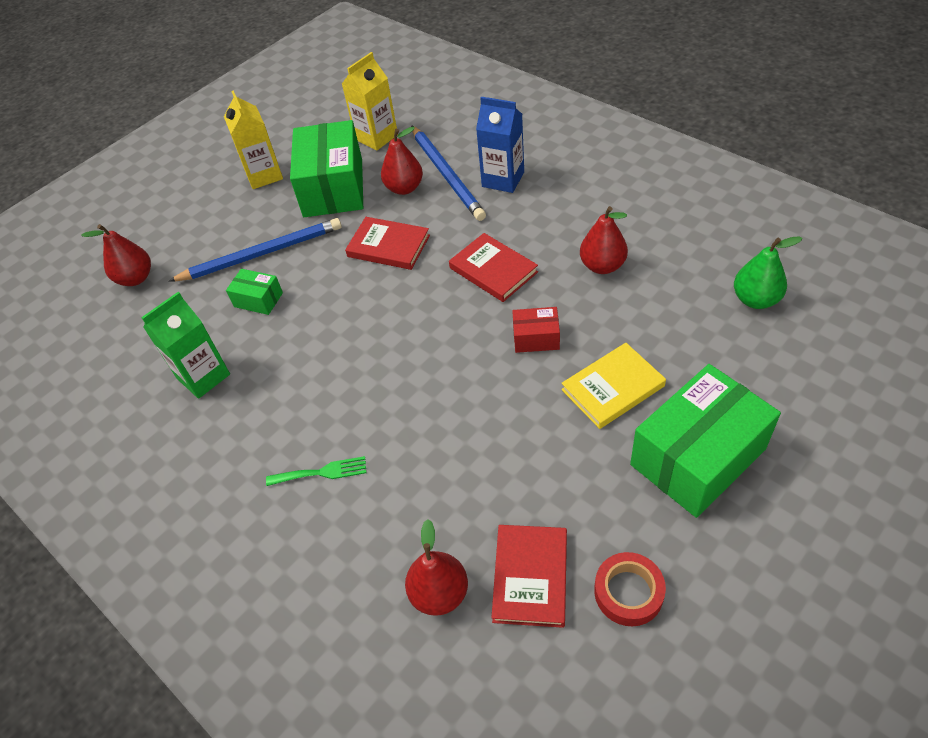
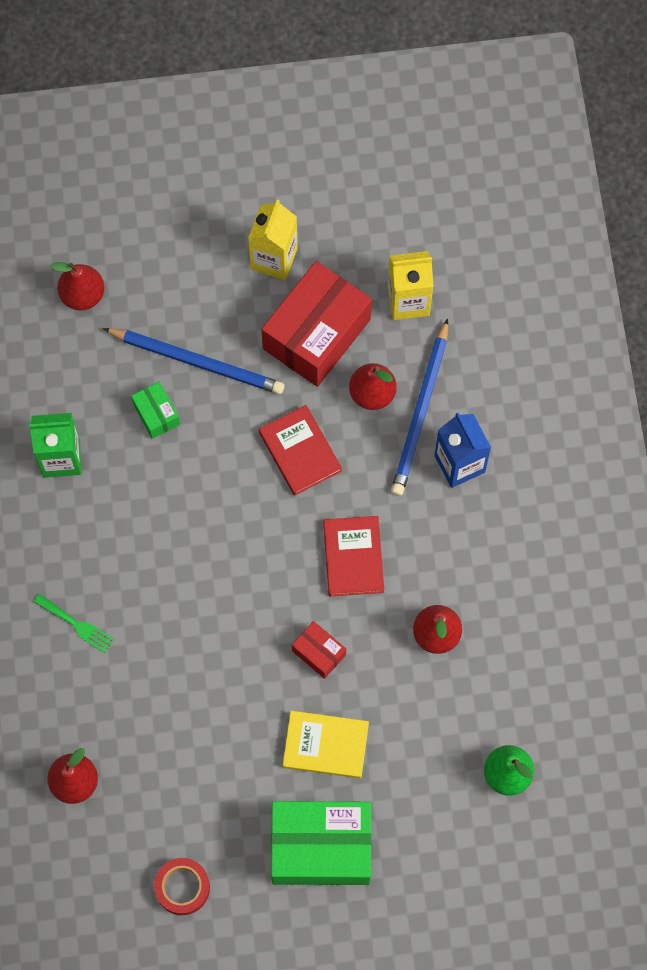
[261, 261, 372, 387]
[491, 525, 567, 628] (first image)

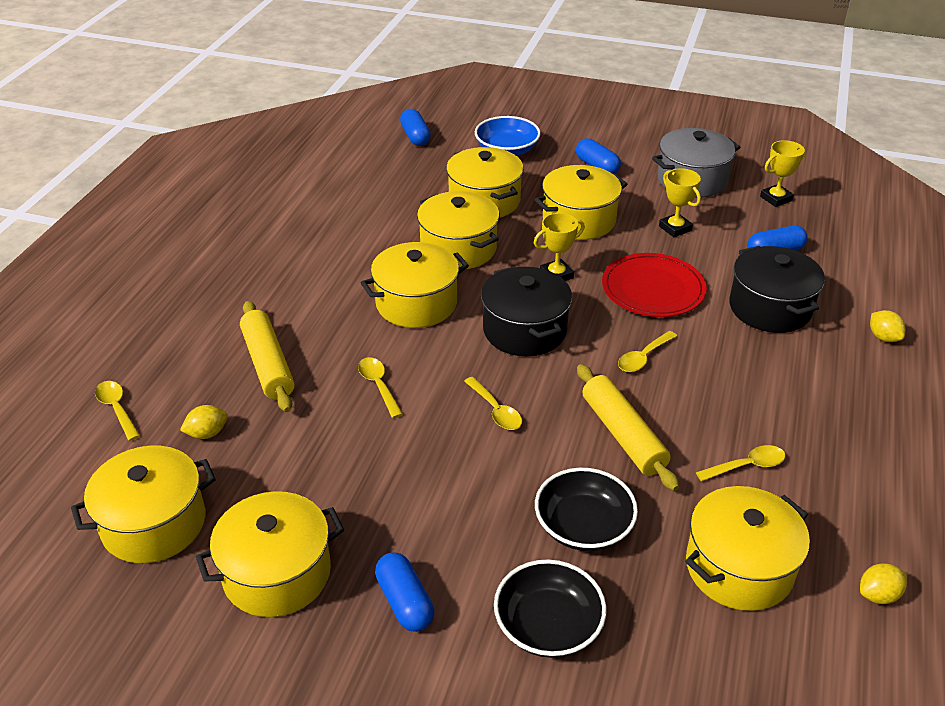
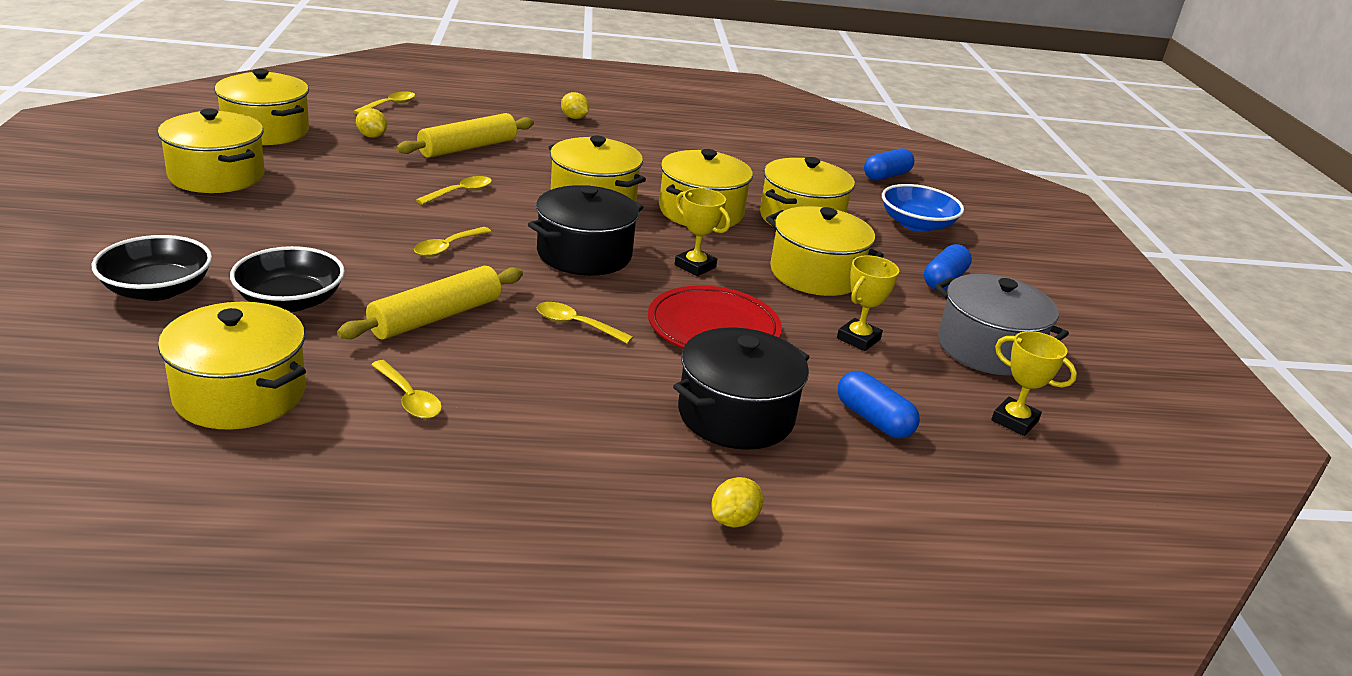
[375, 553, 434, 632] (first image)
[561, 92, 589, 119]

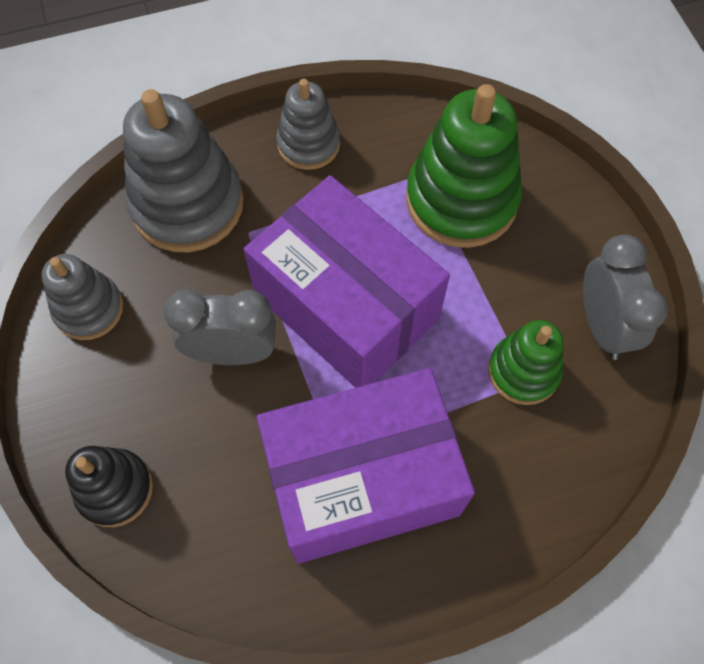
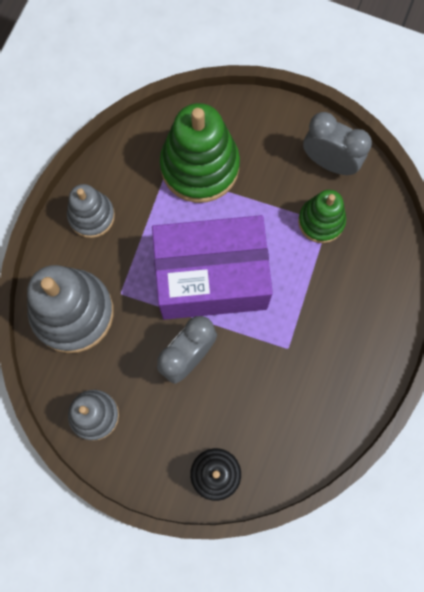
[257, 368, 475, 564] (first image)

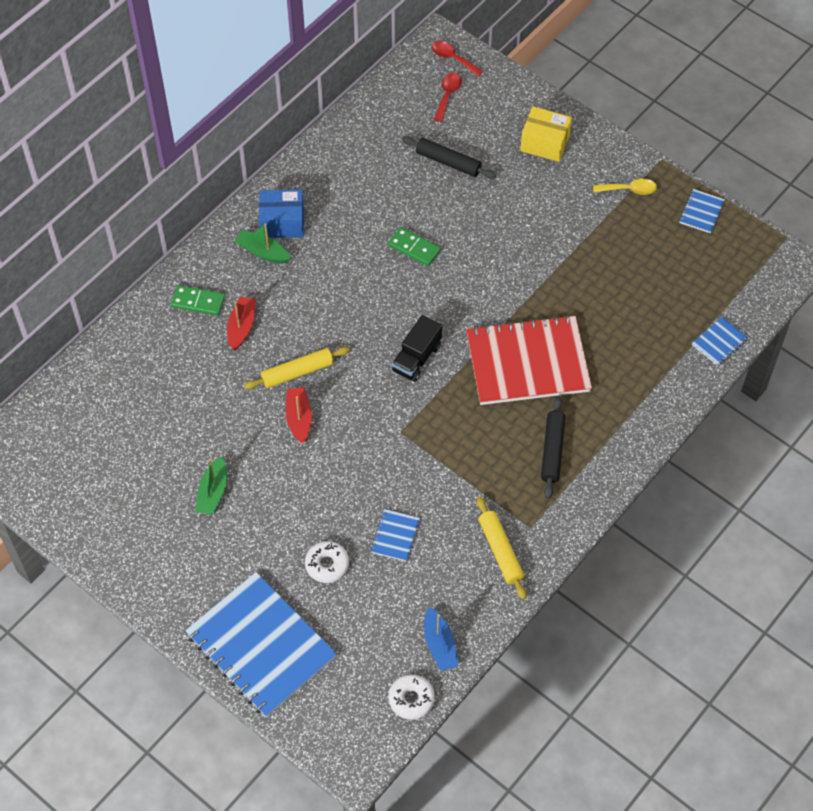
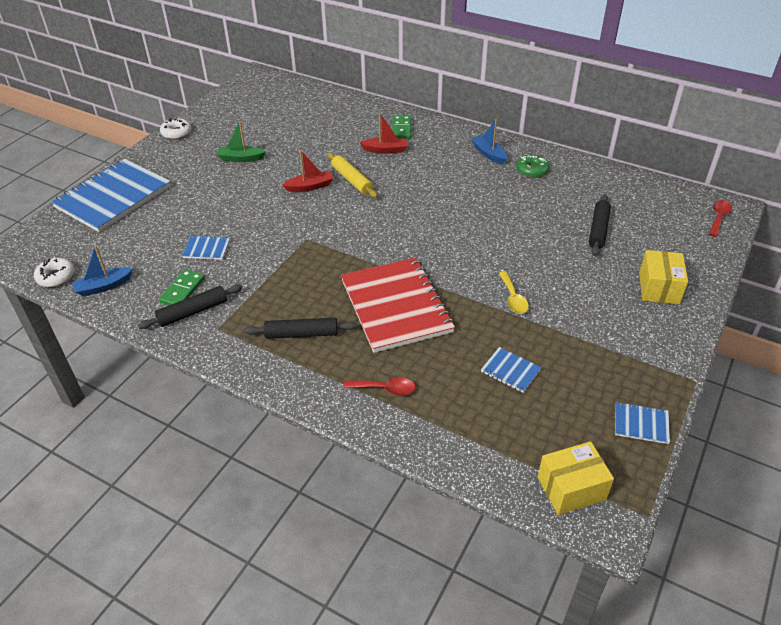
[235, 223, 291, 263] (first image)
[471, 119, 507, 164]
[160, 118, 191, 140]
[159, 269, 205, 305]
[392, 315, 442, 382] (first image)
[343, 377, 416, 395]
[138, 284, 242, 329]
[499, 272, 529, 314]
[481, 347, 542, 393]
[516, 154, 550, 178]
[538, 441, 614, 515]

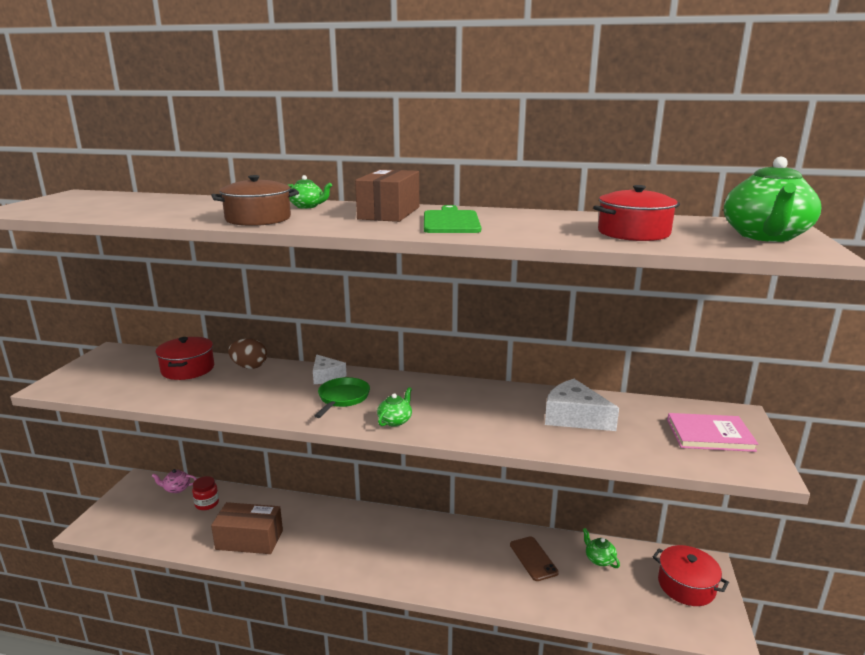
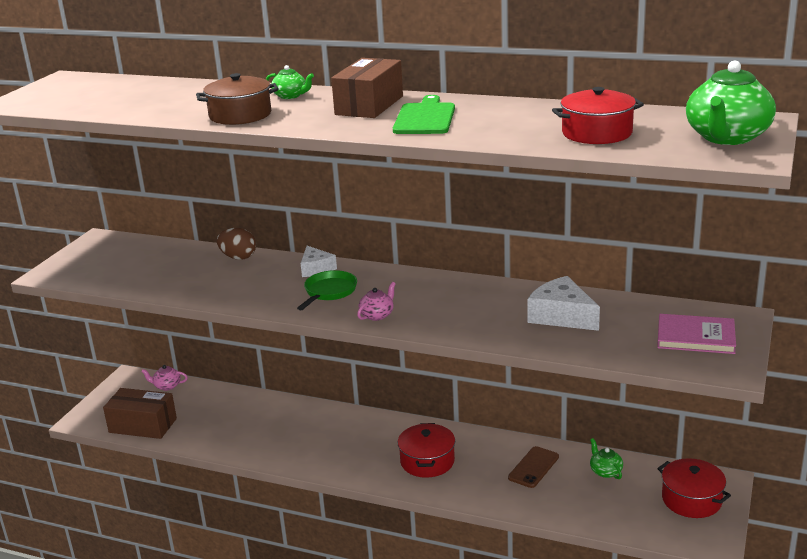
[398, 423, 455, 478]
[192, 476, 219, 510] (first image)
[103, 388, 177, 439]
[357, 282, 396, 321]
[508, 446, 559, 488]

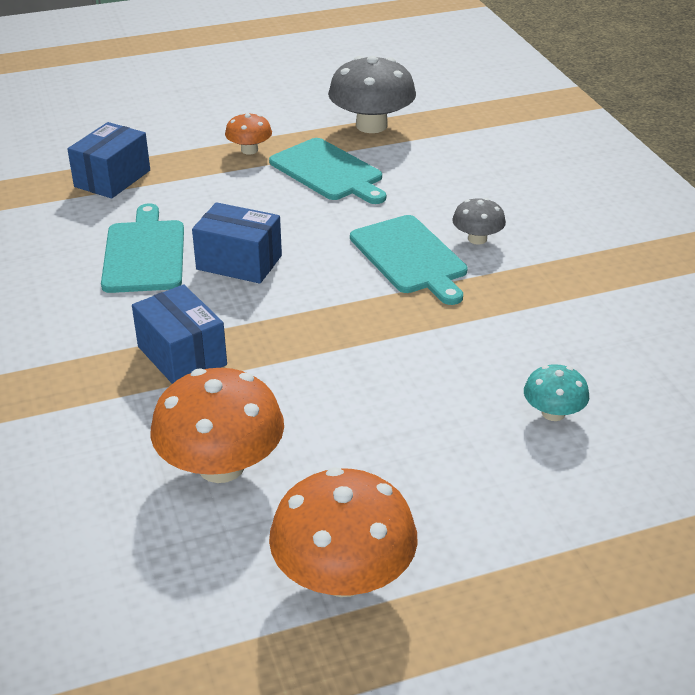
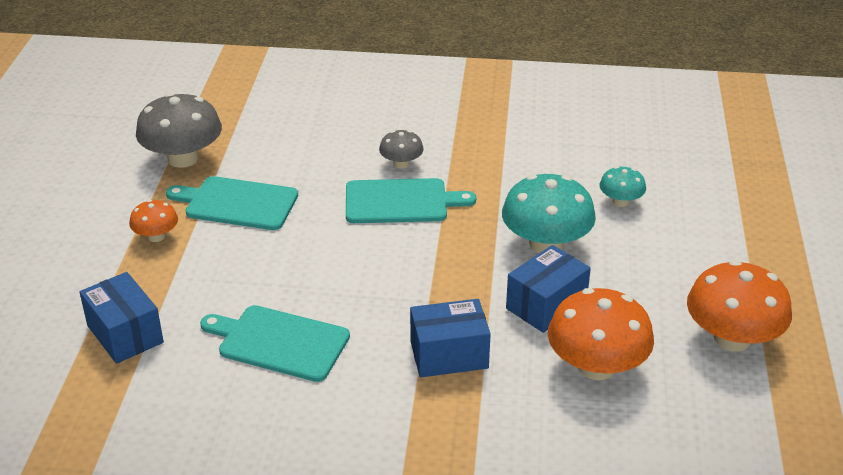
[506, 245, 591, 333]
[166, 176, 298, 230]
[502, 174, 596, 253]

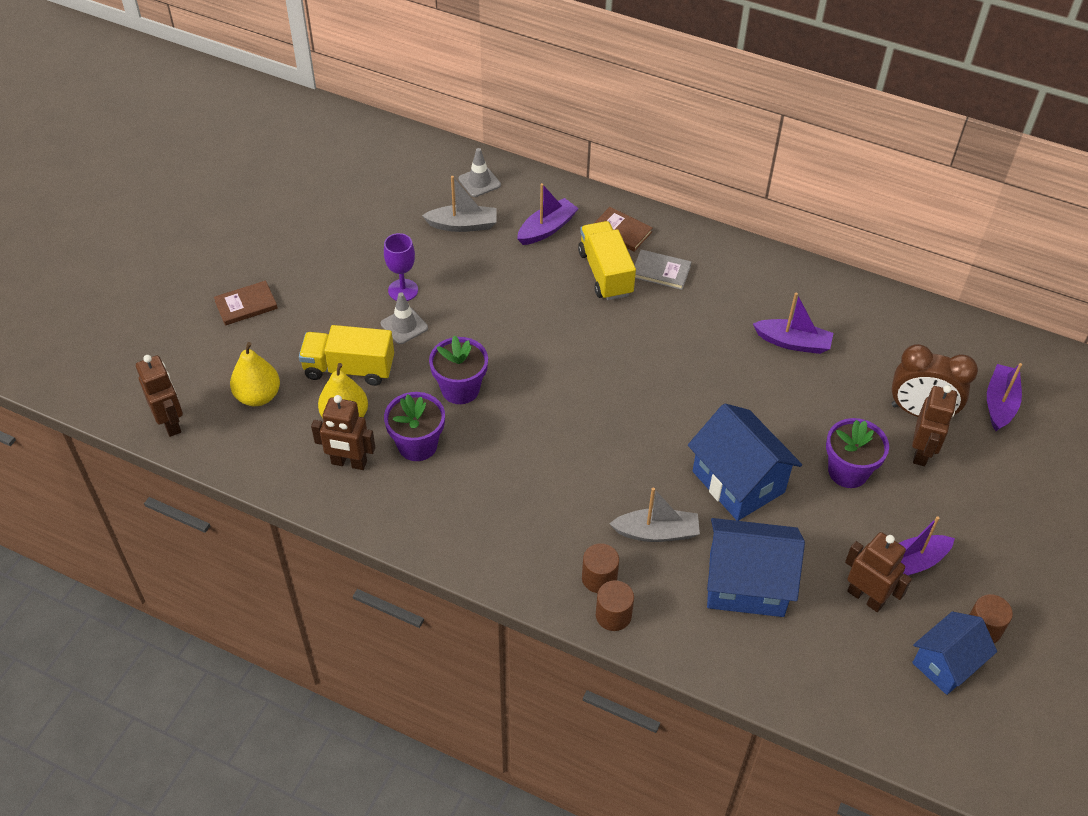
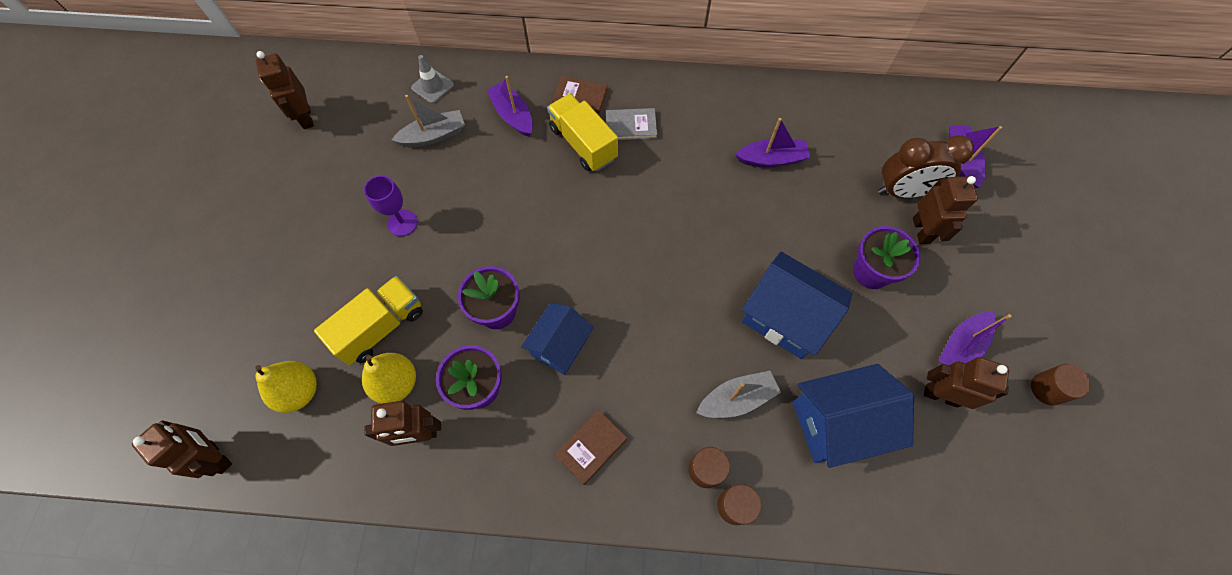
[555, 410, 627, 485]
[314, 276, 423, 365]
[381, 292, 428, 344] (first image)
[487, 76, 533, 137]
[521, 303, 594, 375]
[256, 51, 314, 129]

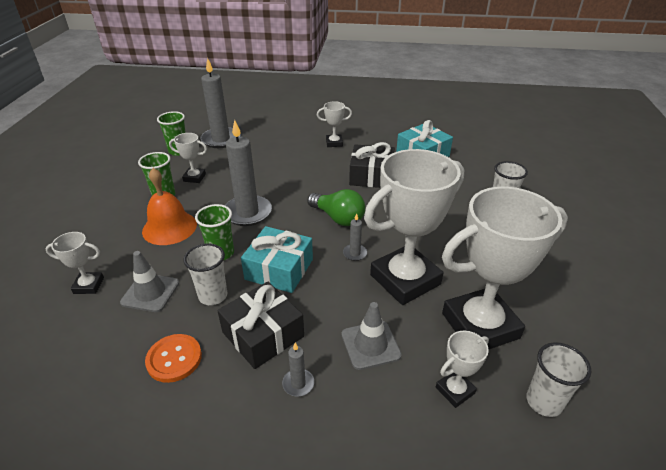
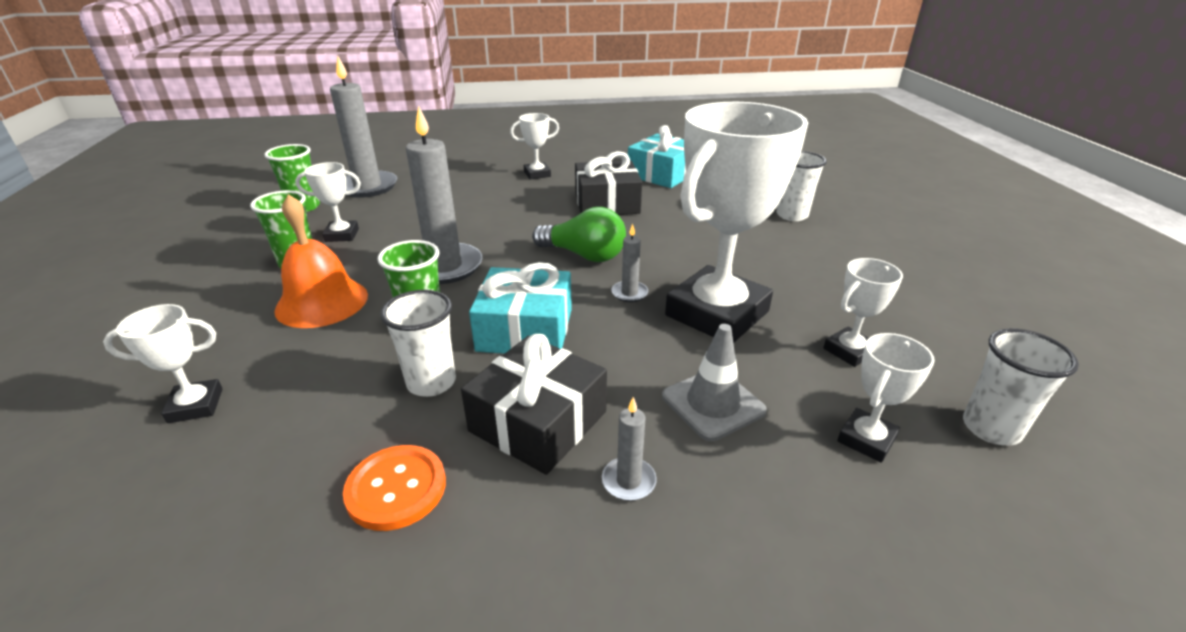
[120, 251, 179, 312] (first image)
[823, 258, 903, 367]

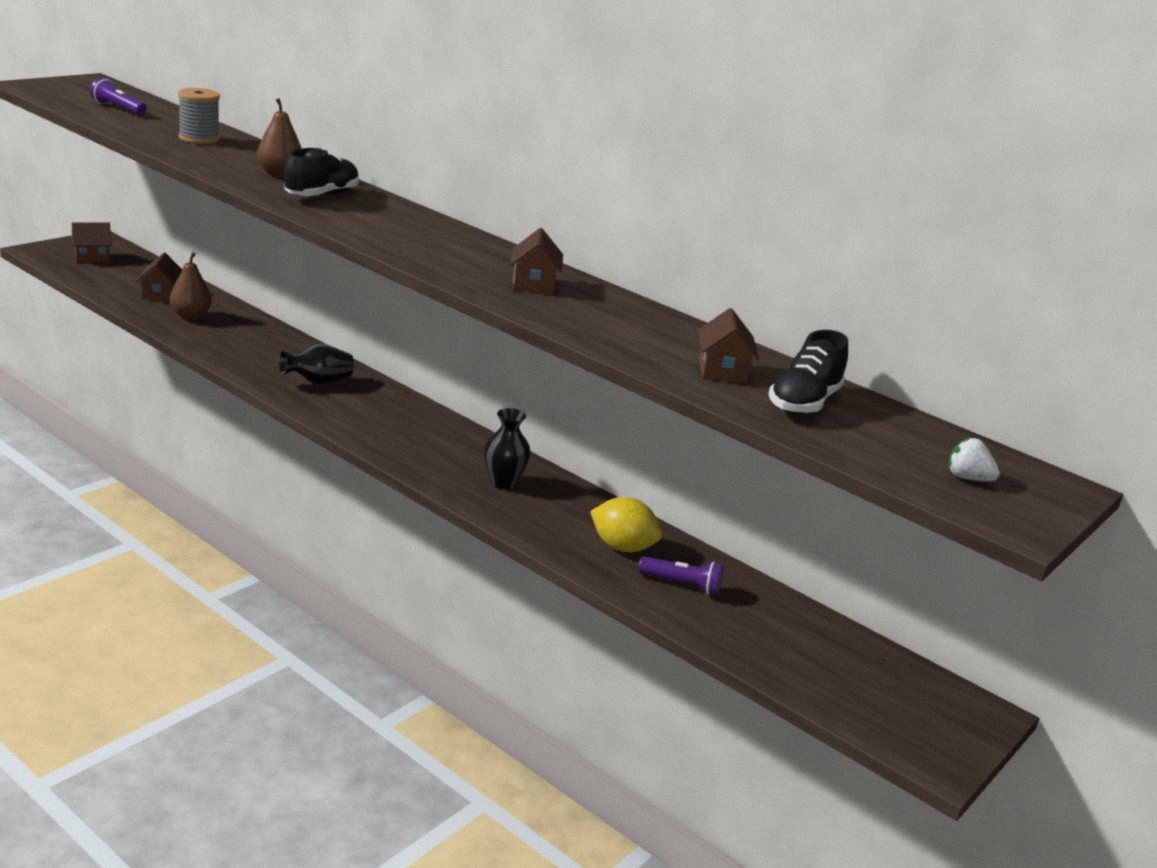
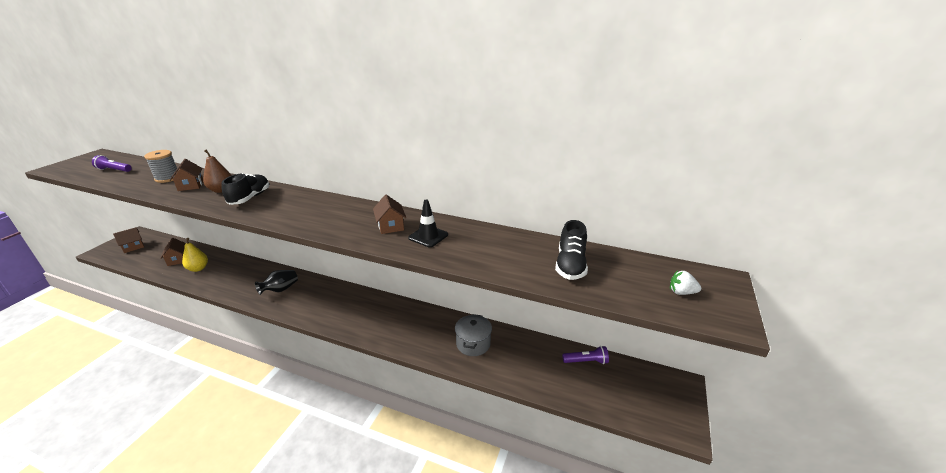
[182, 238, 208, 272]
[484, 408, 531, 489] (first image)
[455, 314, 492, 356]
[562, 346, 609, 364]
[170, 159, 203, 191]
[408, 200, 448, 247]

